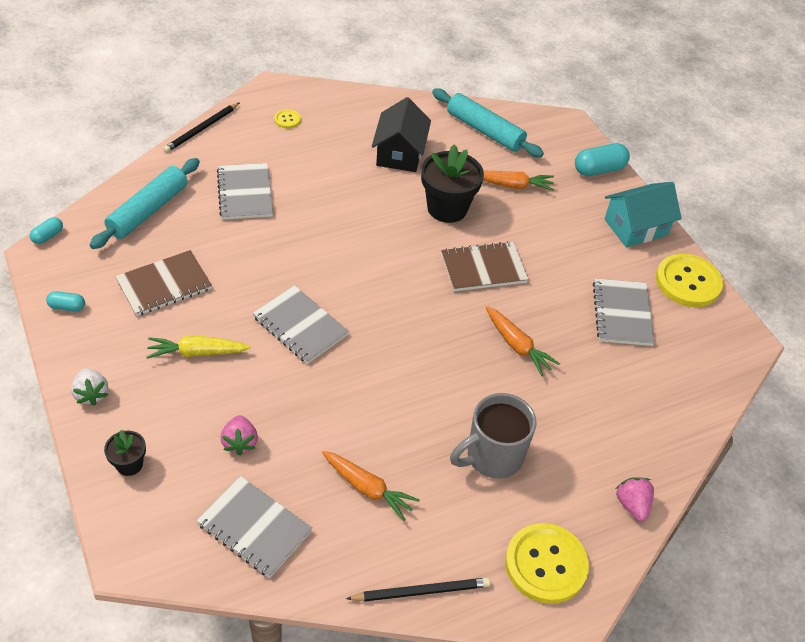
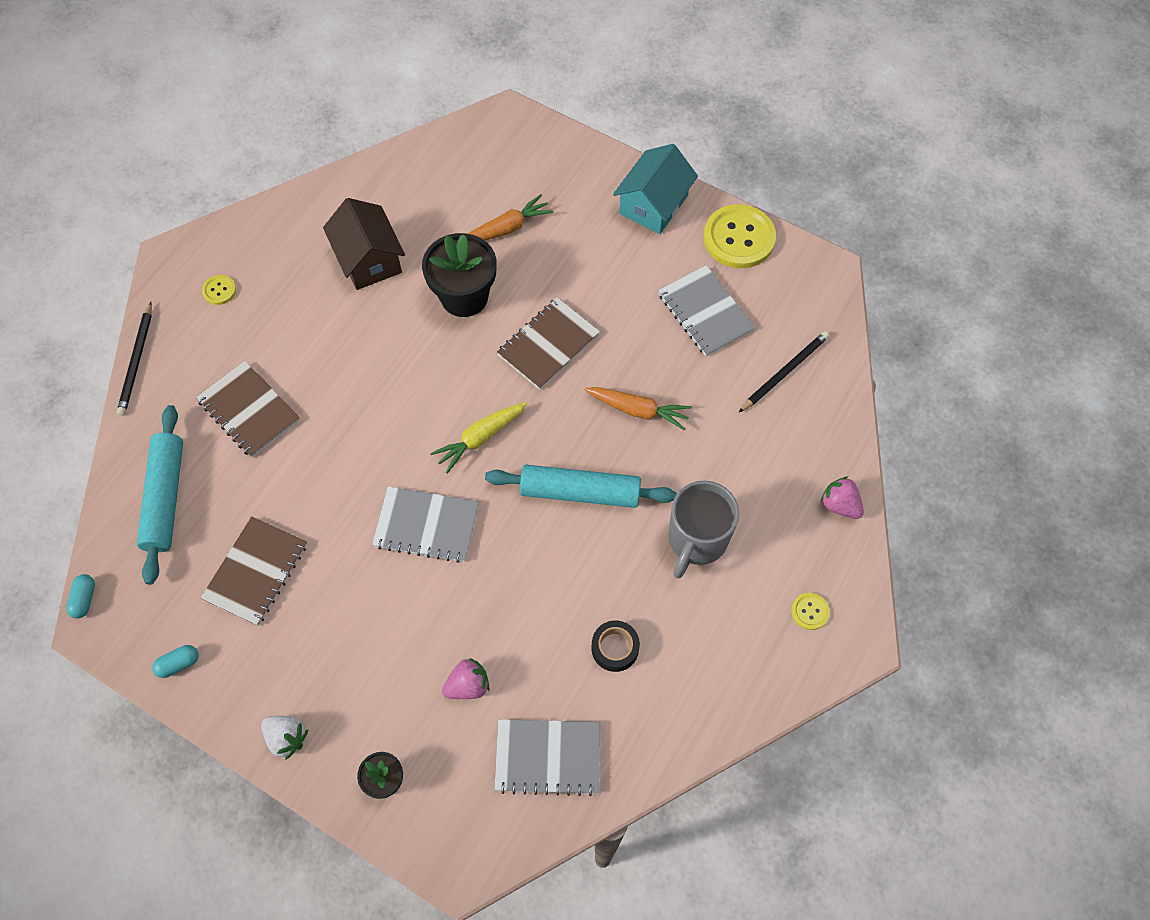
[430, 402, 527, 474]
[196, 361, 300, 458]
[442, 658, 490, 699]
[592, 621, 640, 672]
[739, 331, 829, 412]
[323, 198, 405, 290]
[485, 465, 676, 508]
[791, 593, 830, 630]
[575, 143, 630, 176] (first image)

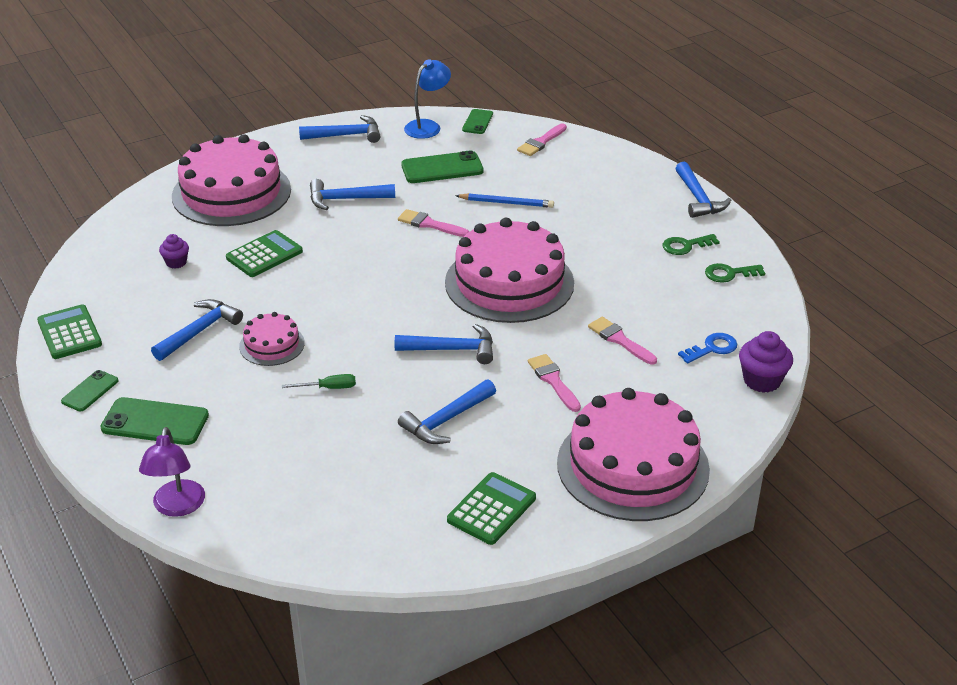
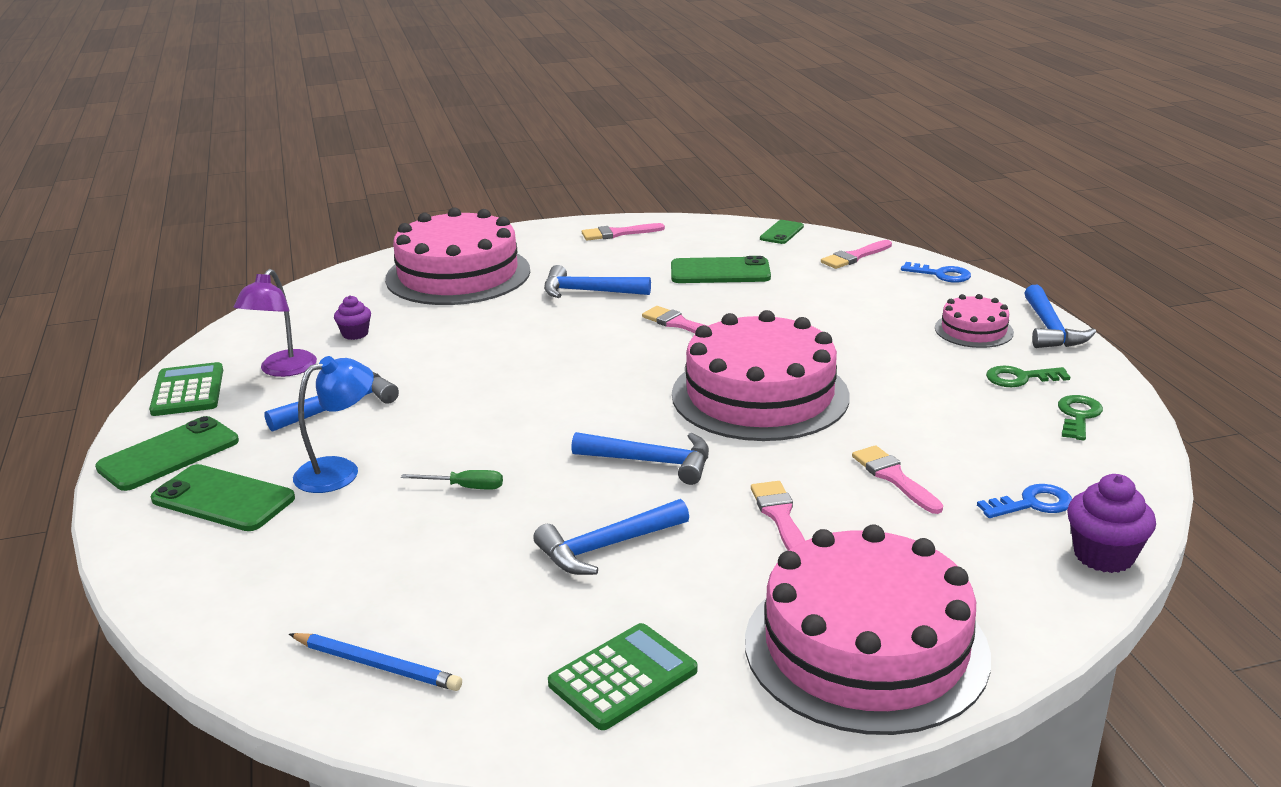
[95, 416, 239, 491]
[234, 269, 317, 377]
[226, 230, 303, 277] (first image)
[935, 294, 1014, 348]
[582, 223, 665, 240]
[293, 356, 374, 493]
[289, 633, 462, 691]
[1058, 395, 1103, 440]
[901, 262, 971, 283]

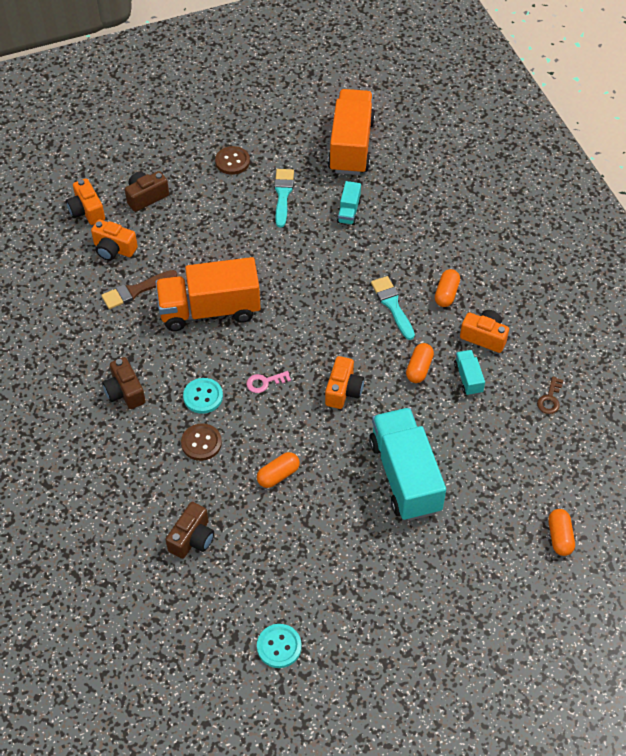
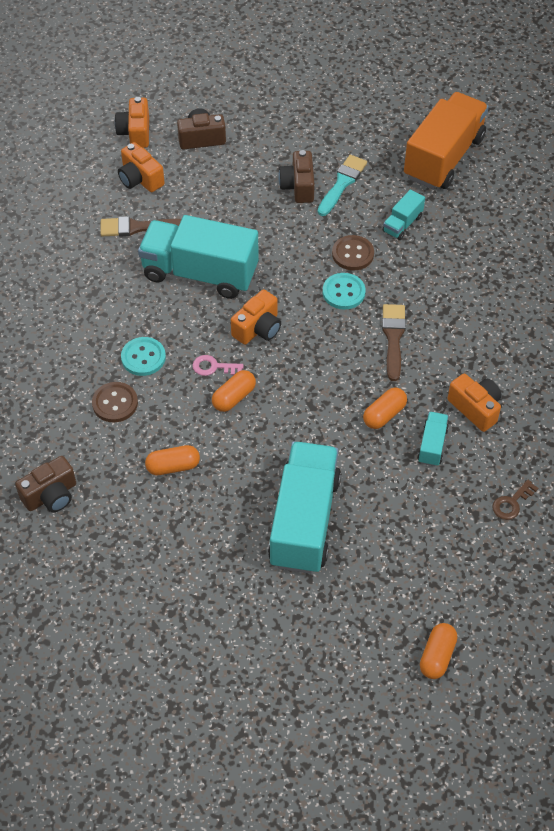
[278, 150, 315, 203]
[138, 215, 259, 299]
[332, 235, 374, 270]
[323, 273, 366, 310]
[231, 289, 281, 345]
[382, 304, 406, 381]
[212, 370, 256, 412]

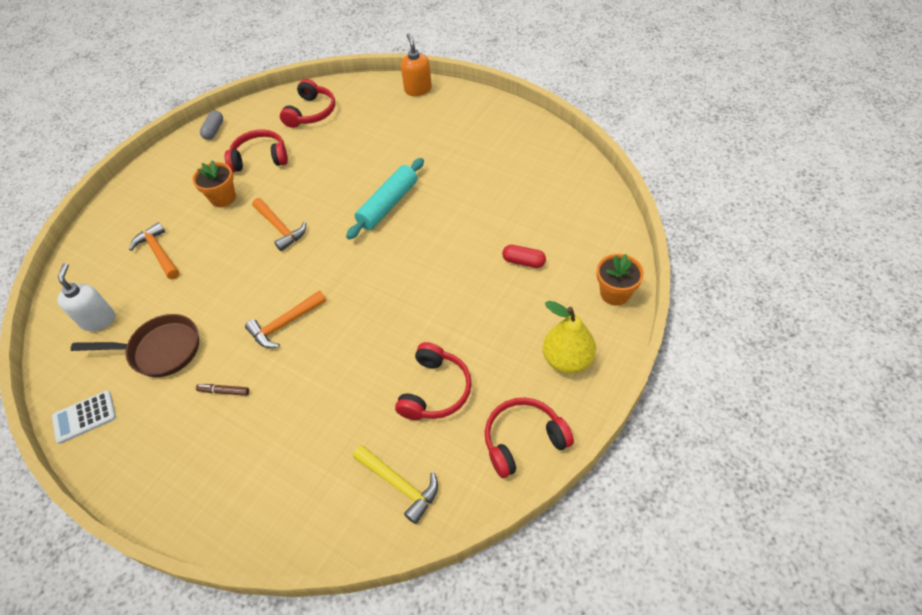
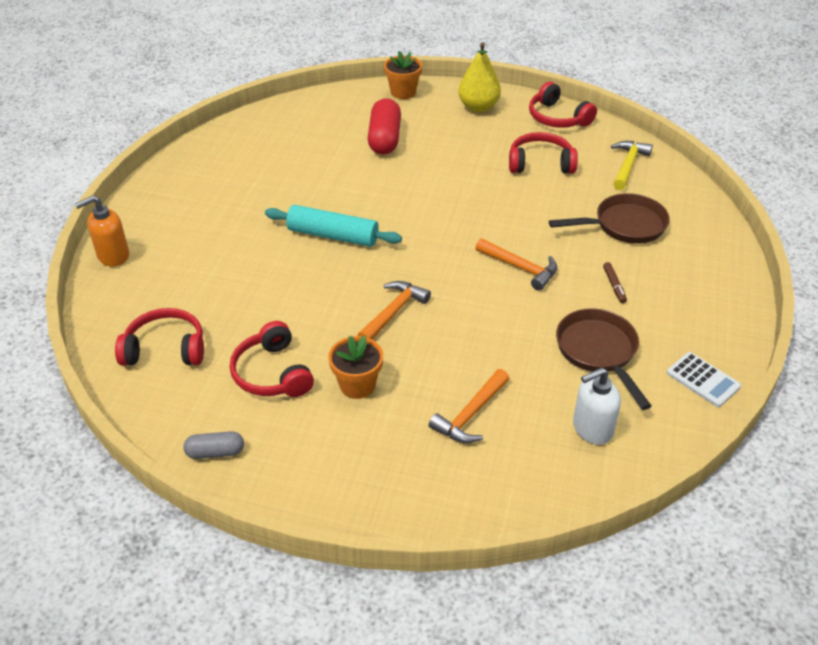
[367, 98, 401, 155]
[549, 193, 670, 244]

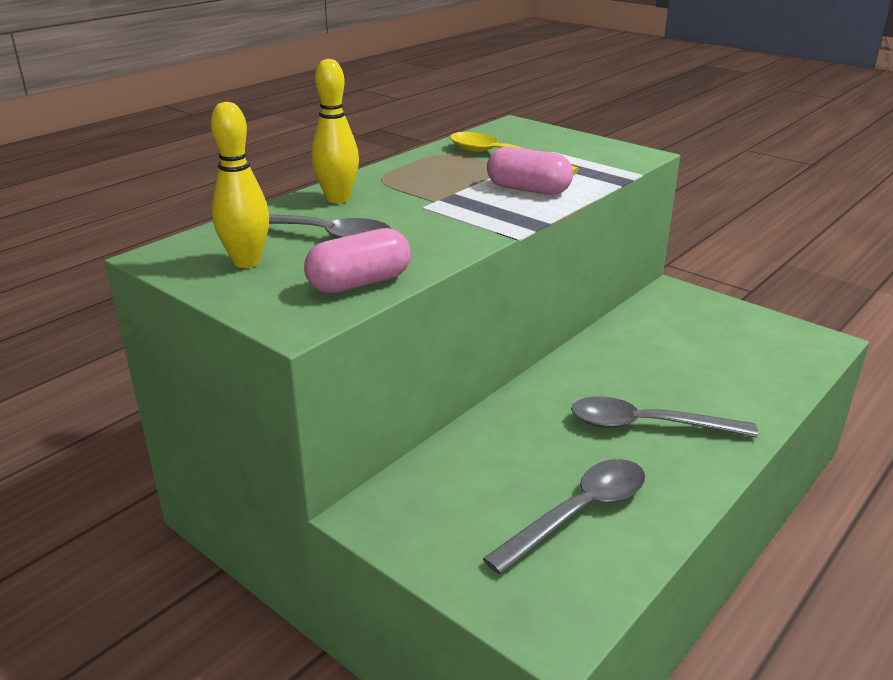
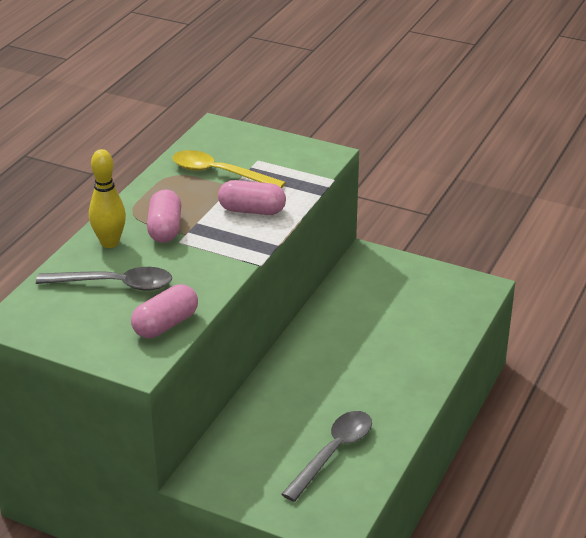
[211, 102, 269, 268] (first image)
[571, 397, 758, 438] (first image)
[147, 189, 181, 243]

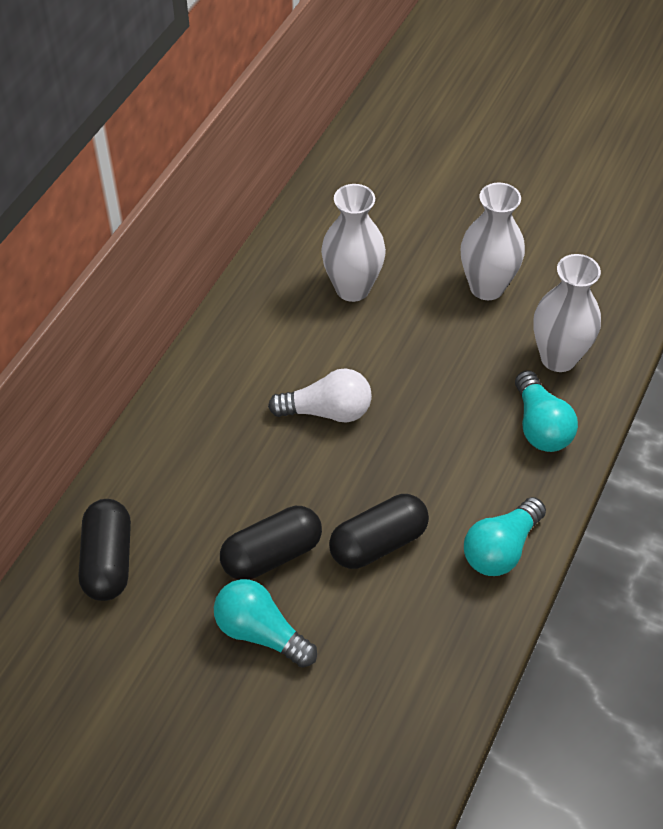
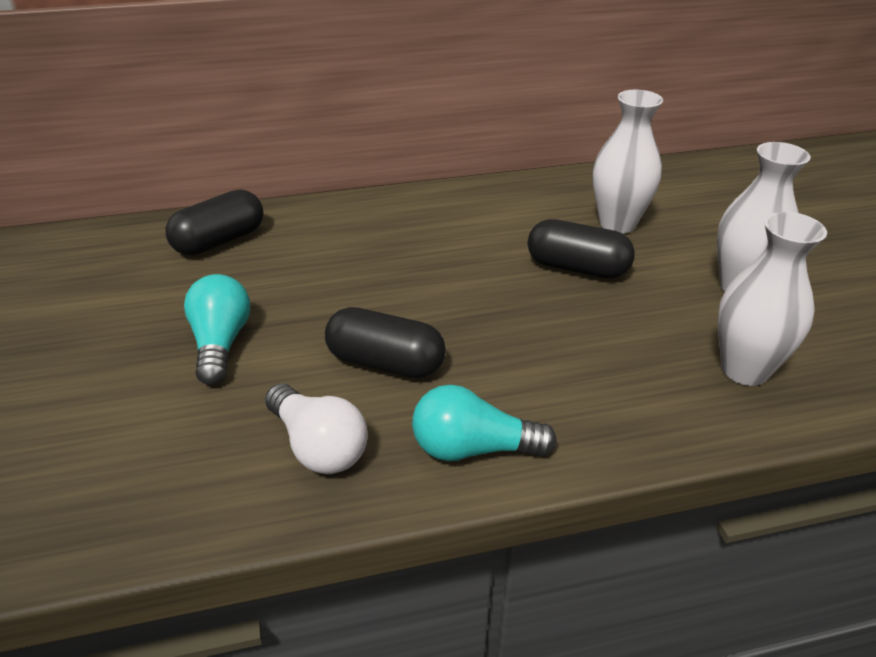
[528, 219, 635, 279]
[265, 384, 367, 474]
[515, 370, 578, 452] (first image)

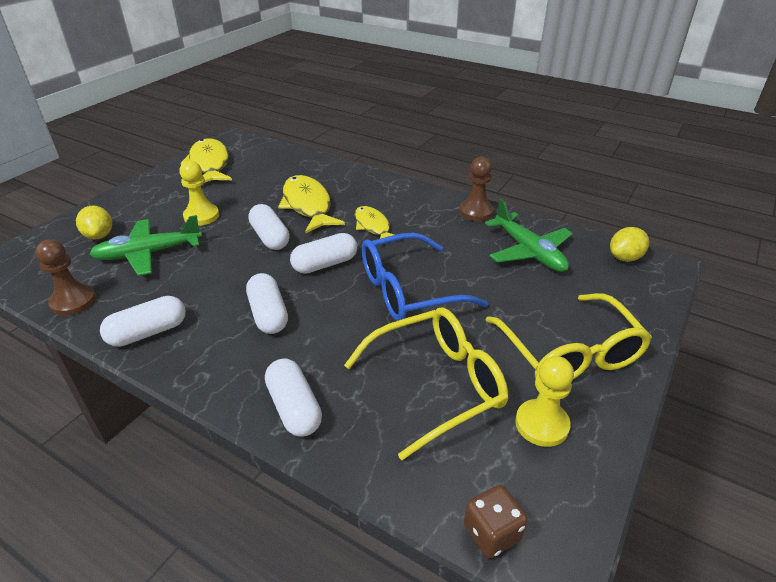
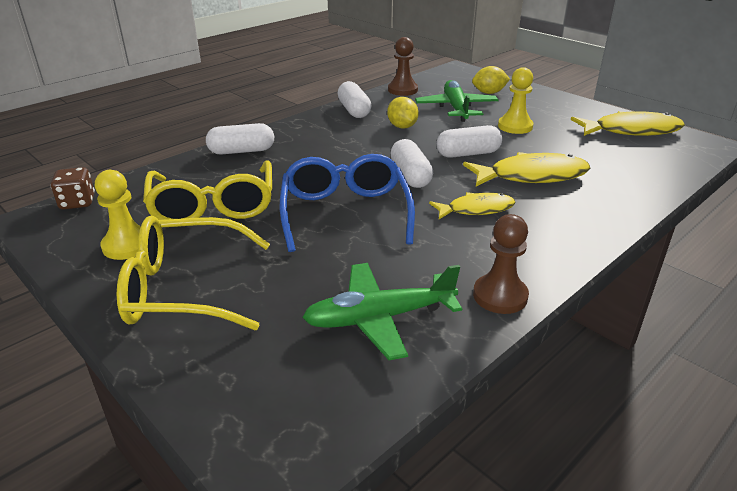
[246, 273, 288, 334] (first image)
[387, 97, 419, 128]

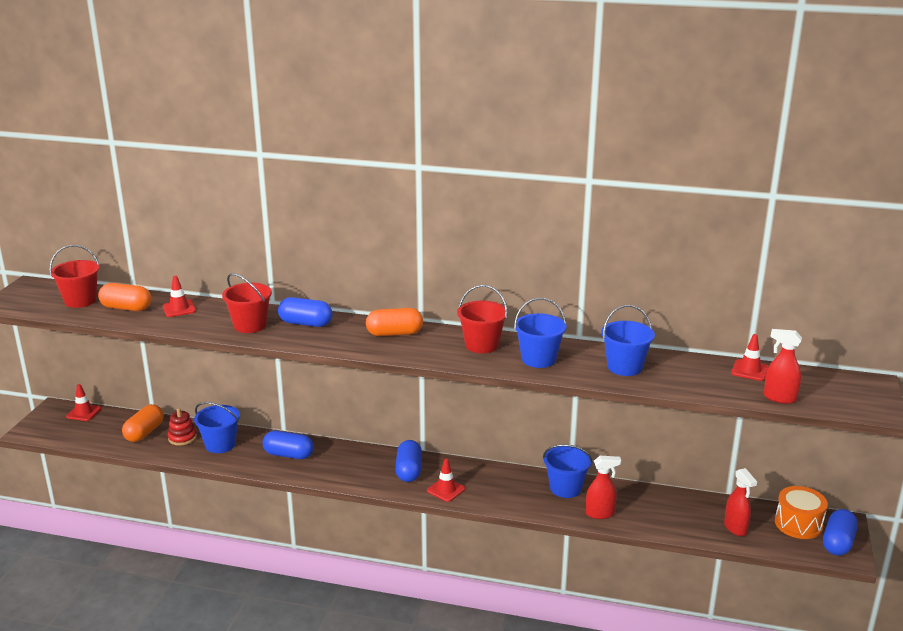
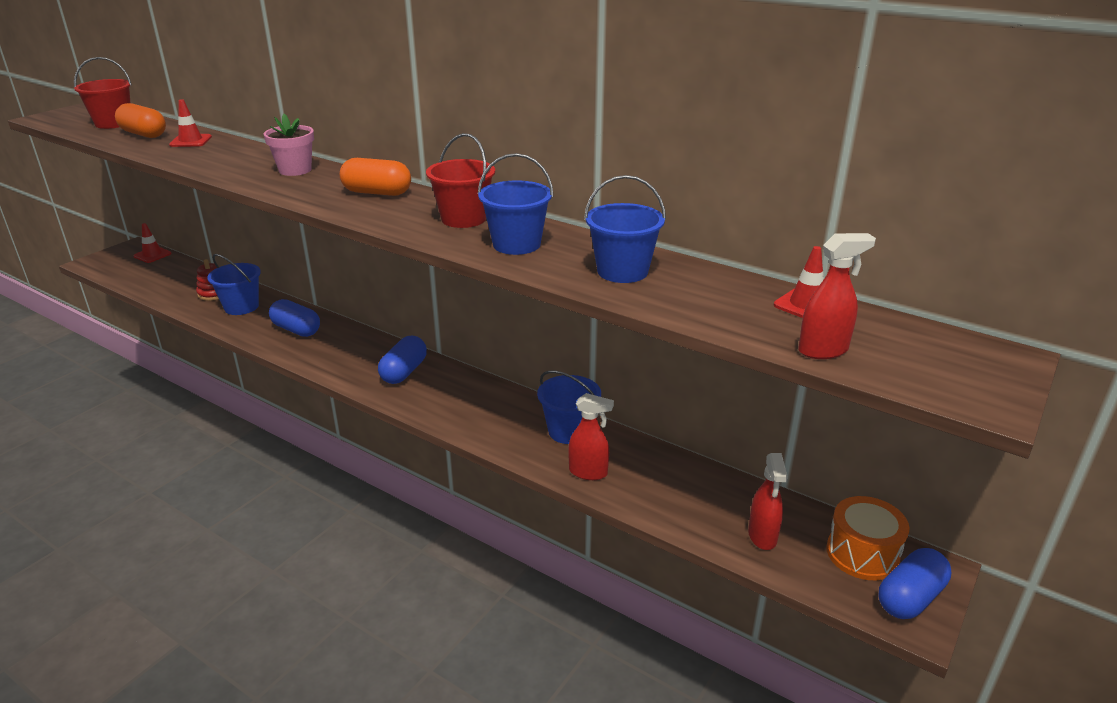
[122, 404, 164, 442] (first image)
[222, 273, 272, 333] (first image)
[264, 114, 314, 176]
[427, 459, 465, 502] (first image)
[798, 233, 876, 359]

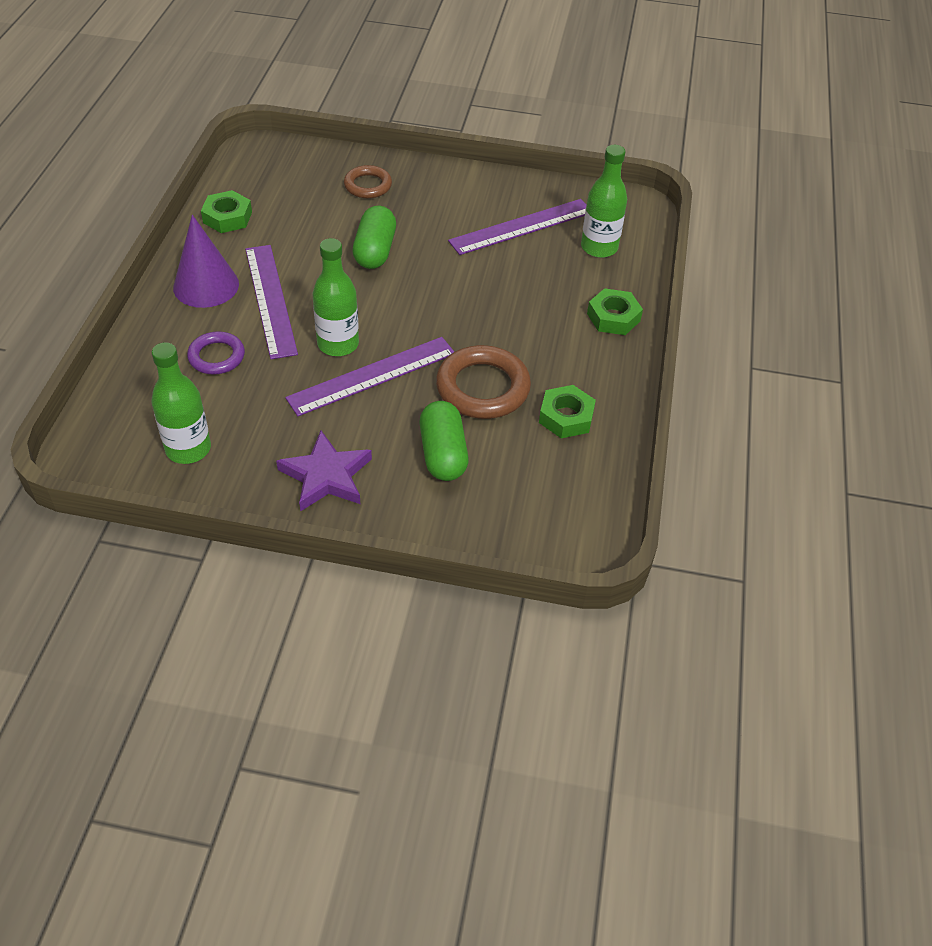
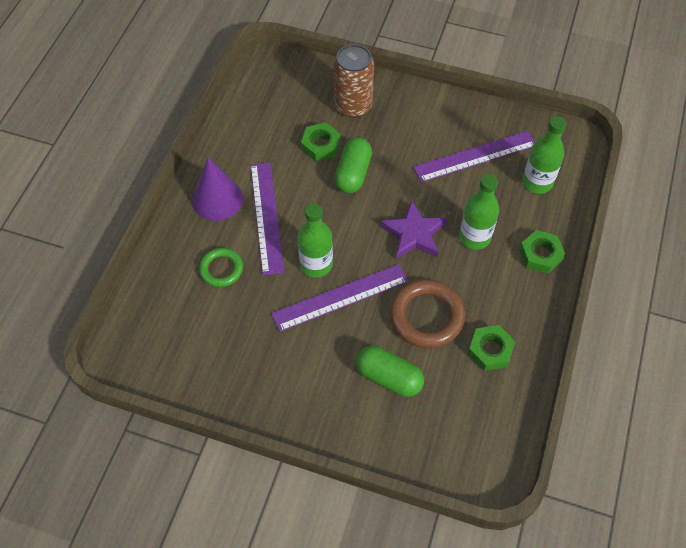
[459, 174, 499, 250]
[199, 248, 243, 287]
[301, 123, 341, 161]
[380, 200, 447, 259]
[334, 44, 374, 118]
[356, 346, 424, 397]

